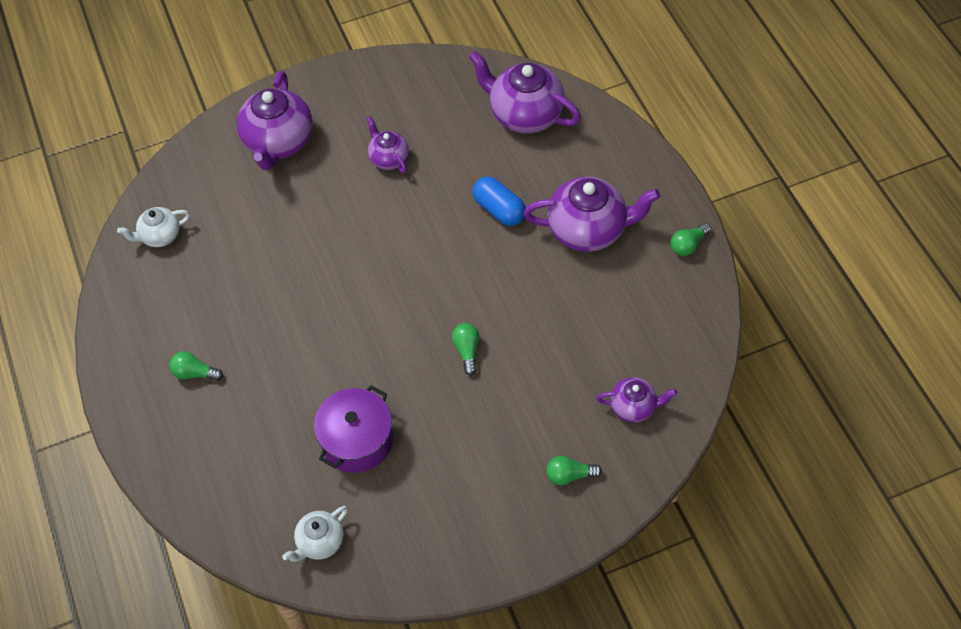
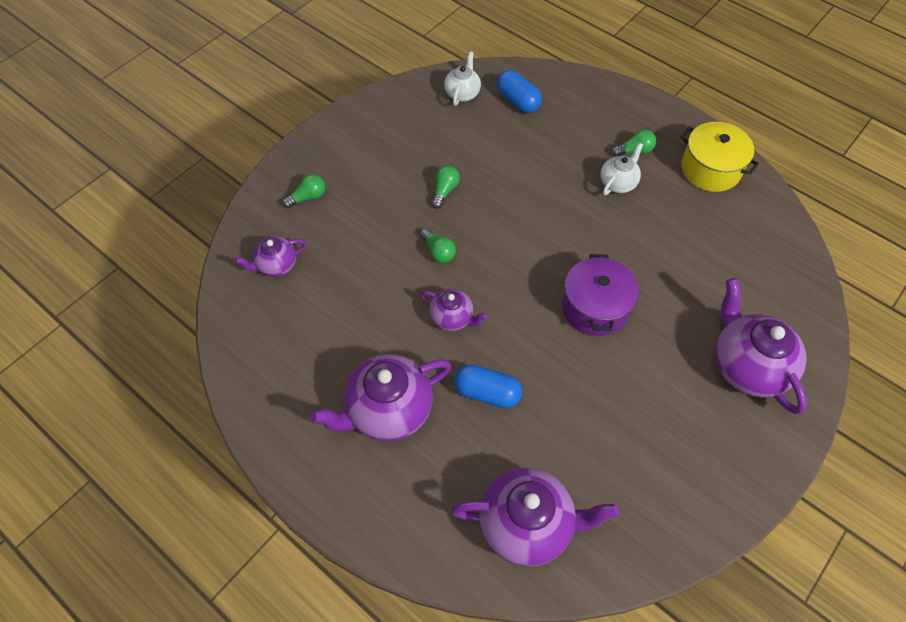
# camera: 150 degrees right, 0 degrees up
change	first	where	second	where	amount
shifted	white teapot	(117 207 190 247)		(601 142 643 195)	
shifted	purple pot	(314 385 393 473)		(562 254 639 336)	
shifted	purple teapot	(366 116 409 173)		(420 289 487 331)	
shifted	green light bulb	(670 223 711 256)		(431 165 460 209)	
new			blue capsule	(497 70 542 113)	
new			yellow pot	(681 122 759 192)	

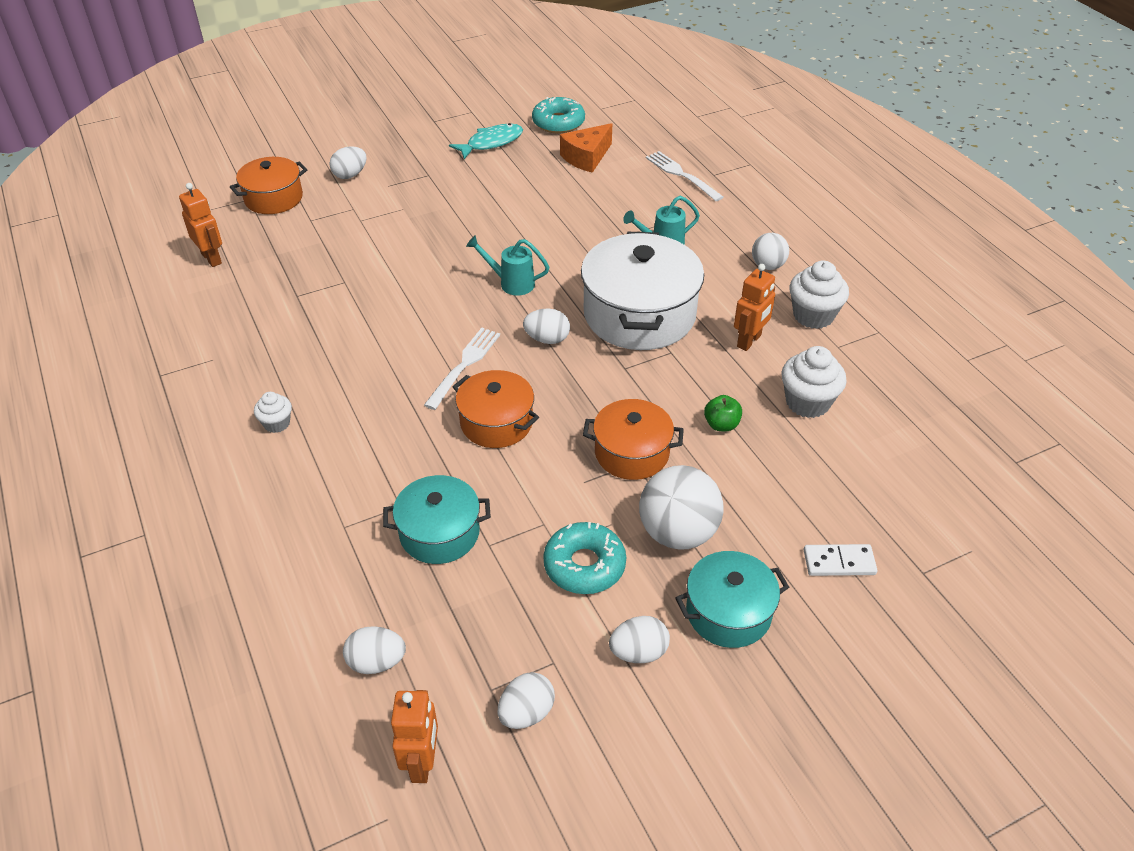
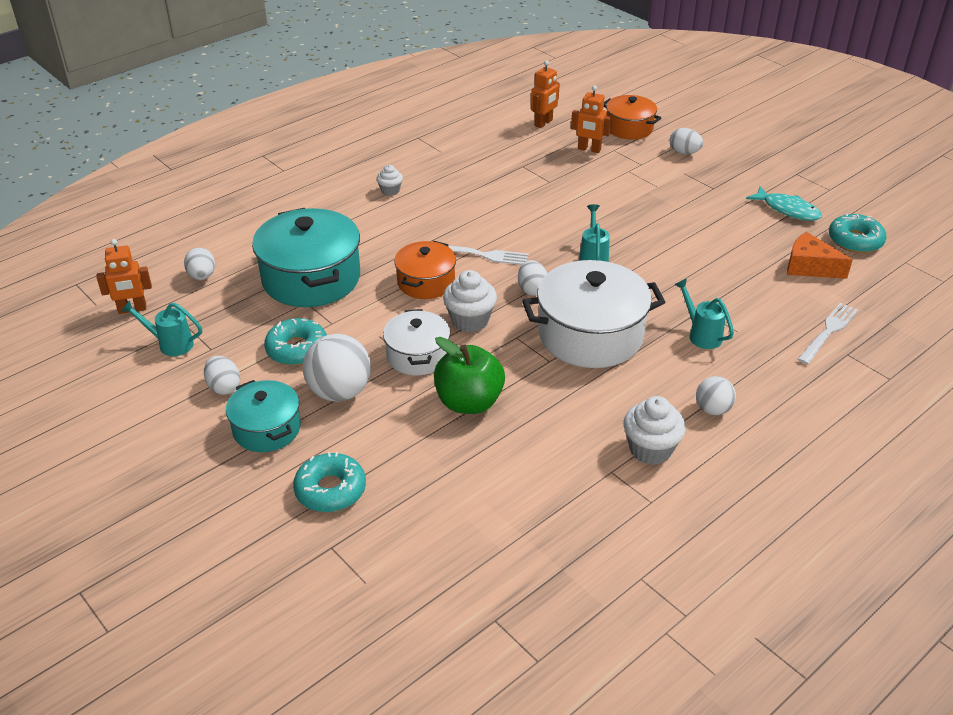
# camera: 75 degrees right, 5 degrees down
change	first	where	second	where	amount
scaled	turquoise pot	(383 475 491 564)		(252 208 360 307)	x1.71
swapped	white egg	(497 672 555 729)	turquoise watering can	(121 300 202 356)	
repainted	orange pot	(583 399 684 480)	white pot	(383 309 450 375)	
scaled	green apple	(704 395 742 431)		(434 337 505 414)	x2.07
shifted	orange robot	(734 264 775 351)		(571 85 612 153)	
shifted	white cupcake	(781 346 847 418)		(443 270 497 332)	
swapped	white domino	(804 544 877 576)	turquoise donut	(293 452 366 512)	

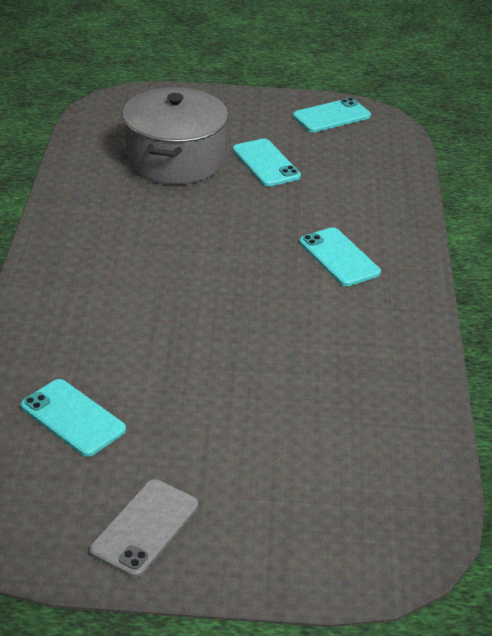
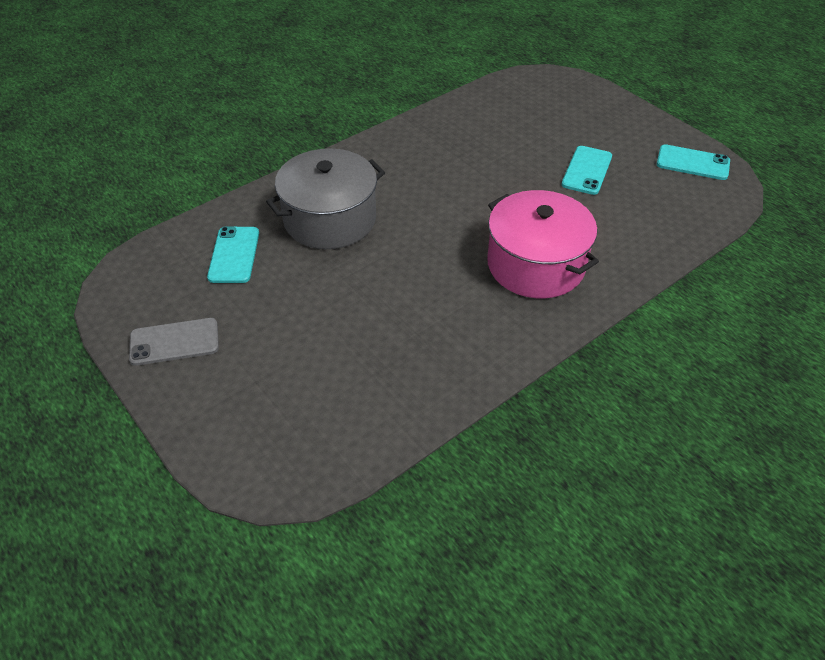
# camera: 50 degrees right, 10 degrees up
change	first	where	second	where	amount
shifted	grey pot	(122 87 228 184)		(266 148 385 249)	
swapped	turquoise phone	(299 227 381 286)	pink pot	(487 190 599 298)	

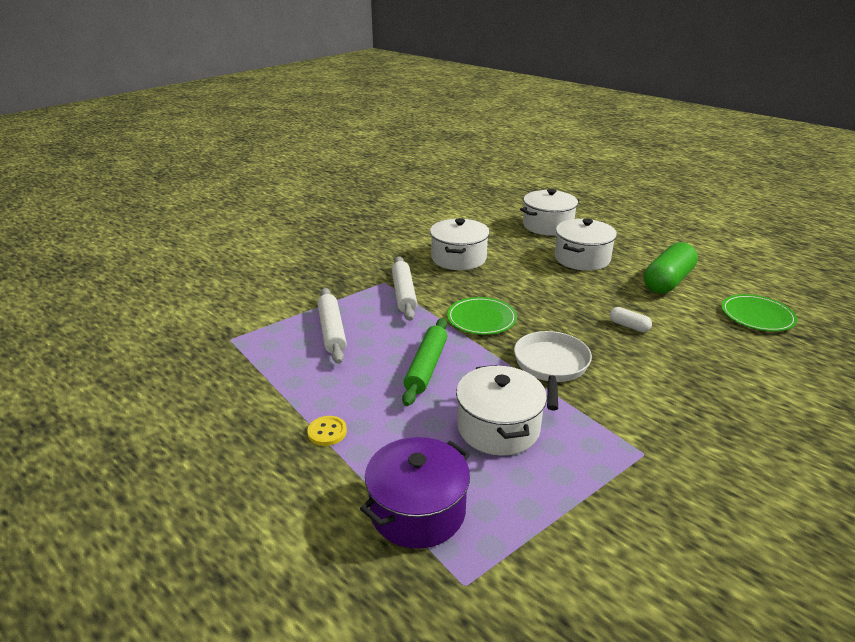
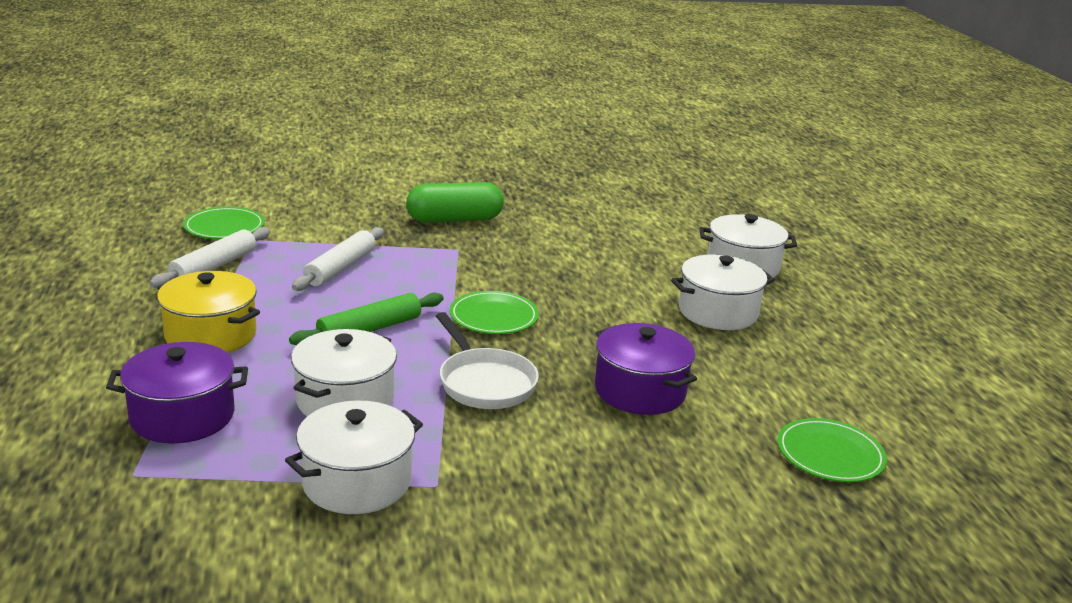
# camera: 35 degrees right, 5 degrees down
change	first	where	second	where	amount
swapped	yellow button	(307 416 347 446)	yellow pot	(157 271 260 353)	
shifted	white rolling pin	(392 256 417 321)		(149 227 270 288)	
shifted	white pot	(430 218 490 270)		(285 401 423 514)	
rotated	white pan	(514 331 592 411)		(436 312 539 409)	105 degrees clockwise
swapped	white capsule	(610 307 652 332)	purple pot	(595 323 697 415)	
shifted	green capsule	(644 242 698 294)		(406 182 504 223)	
new			green plate	(183 207 265 239)	

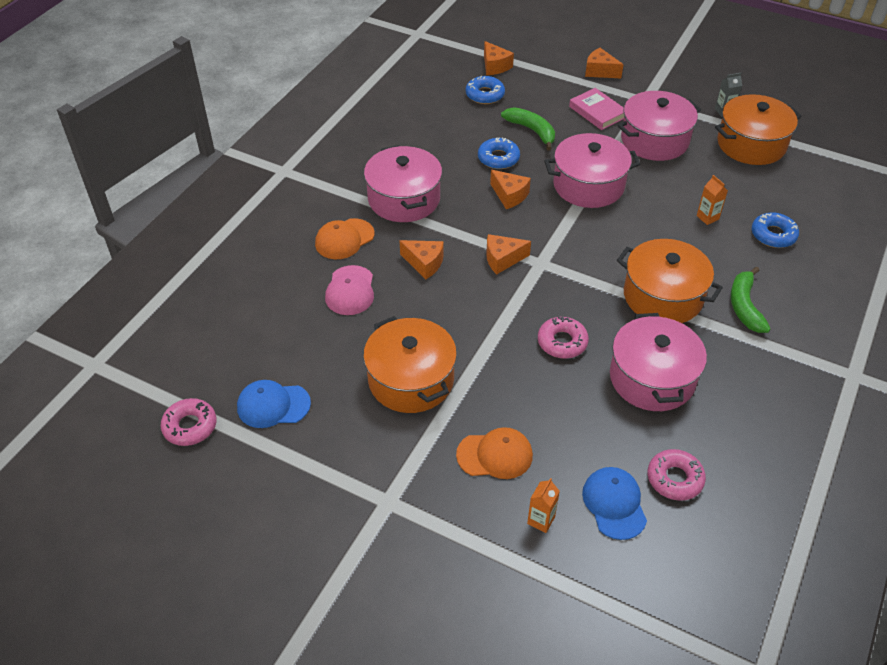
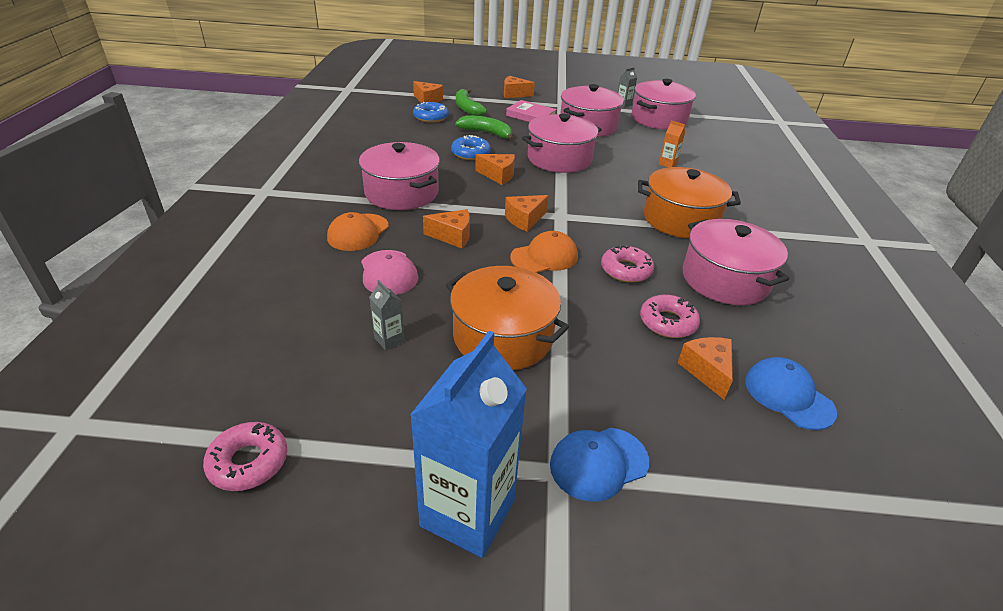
# camera: 25 degrees left, 10 degrees down
change	first	where	second	where	amount
shifted	blue cap	(237 380 311 428)		(550 428 649 502)	
shifted	orange cap	(456 427 533 479)		(510 231 578 273)	
gone	orange carton	(527 478 560 533)			
shifted	pink donut	(648 449 706 501)		(640 295 700 338)	
repainted	orange pot	(715 94 801 165)	pink pot	(631 79 696 129)	
shifted	green banana	(731 266 771 333)		(456 89 487 116)	
gone	blue donut	(752 212 799 248)			
new			grey carton	(369 280 405 350)	
new			blue carton	(410 331 527 558)	
new			orange cheese	(678 337 733 400)	

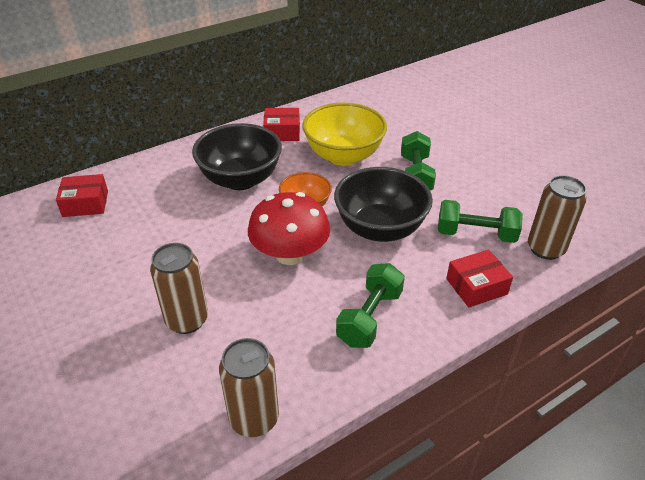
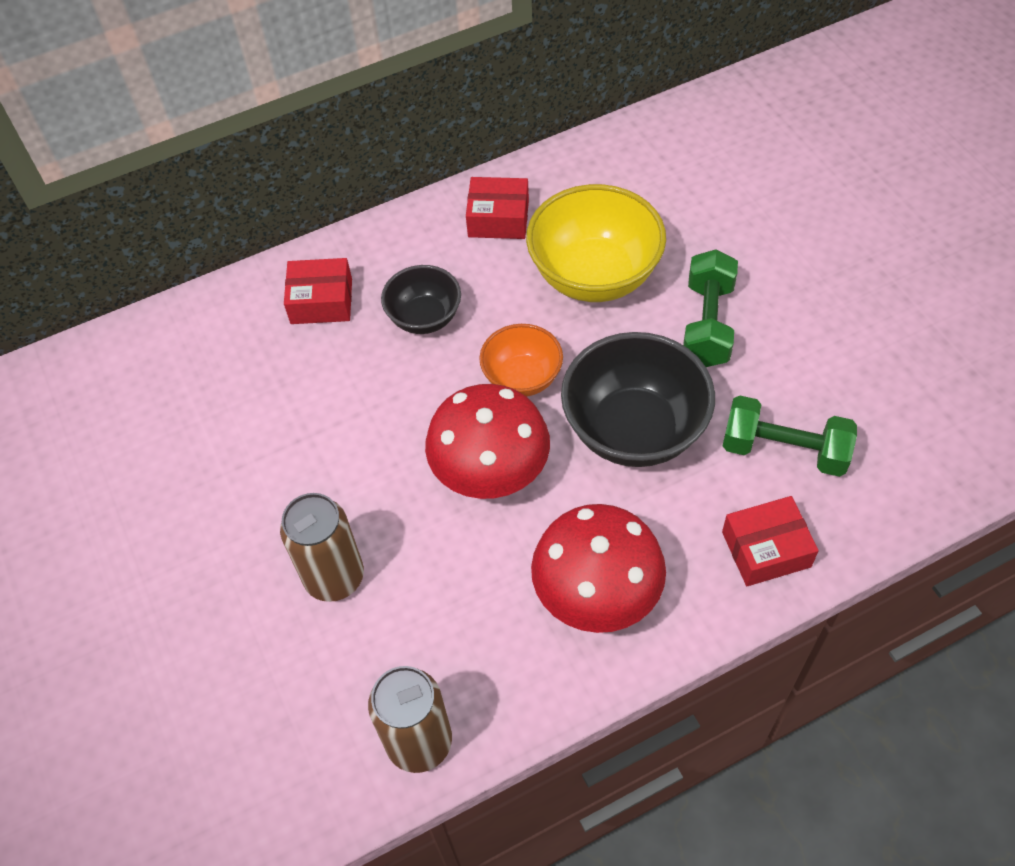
# camera: 10 degrees right, 15 degrees up
change	first	where	second	where	amount
shifted	red box	(56 174 108 217)		(284 258 352 324)	
scaled	black bowl	(192 123 282 190)		(381 265 461 334)	x0.58
swapped	green dumbbell	(336 263 405 348)	red mushroom	(531 504 666 633)	
gone	brown can	(528 175 587 260)			

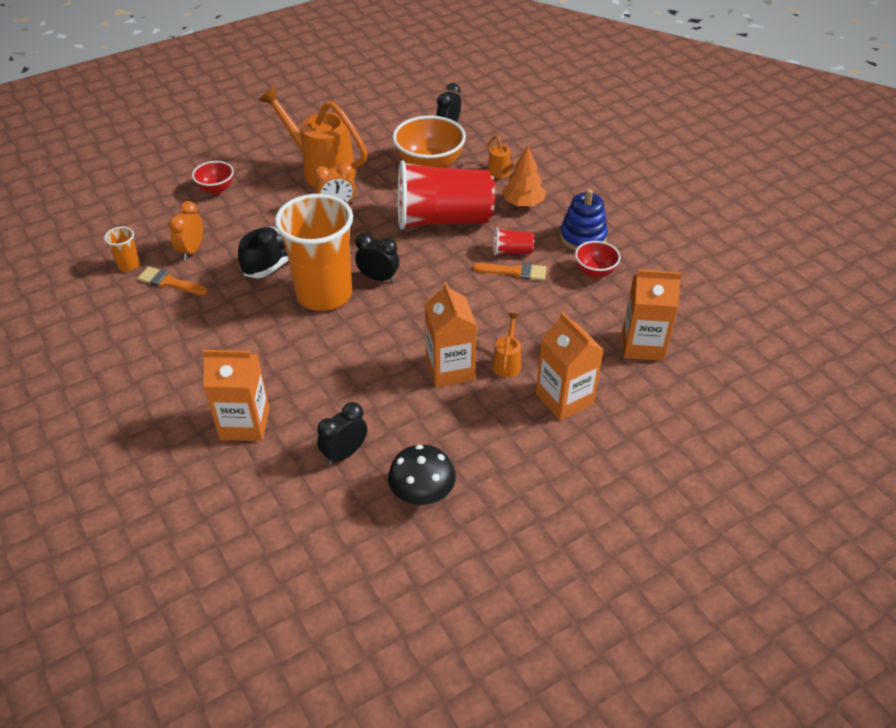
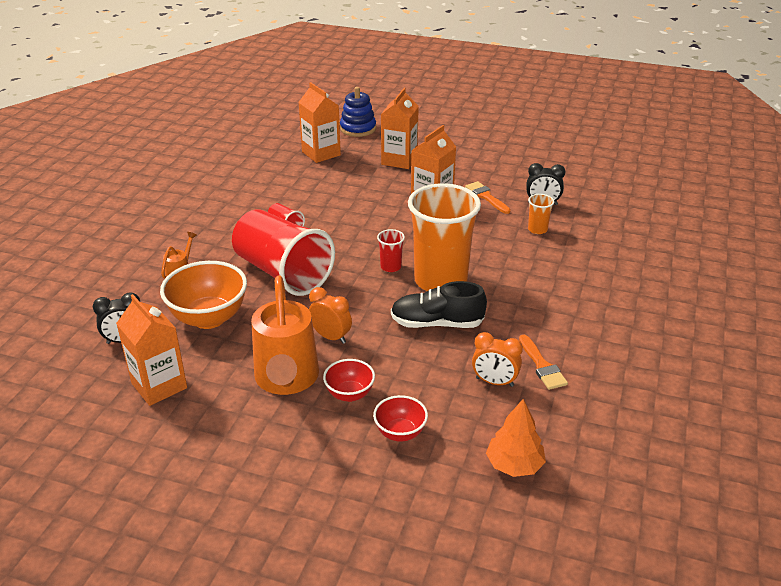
# camera: 130 degrees left, 10 degrees down
change	first	where	second	where	amount
shifted	orange cup	(104 226 140 271)		(528 194 554 234)	
rotated	orange clock	(168 201 203 260)		(472 332 523 387)	45 degrees clockwise
shifted	orange carton	(203 350 270 441)		(116 294 187 406)	
swapped	black clock	(355 233 399 283)	red cup	(377 229 405 272)	
gone	black mushroom	(388 445 456 505)			
shifted	orange brush	(473 263 547 281)		(465 181 511 214)	
gone	orange watering can	(492 313 521 378)			
shifted	orange tree	(502 146 546 206)		(486 399 546 477)	
shifted	blue stacking toy	(560 189 608 250)		(340 87 376 137)	
shifted	red bowl	(575 241 620 278)		(323 359 375 402)	

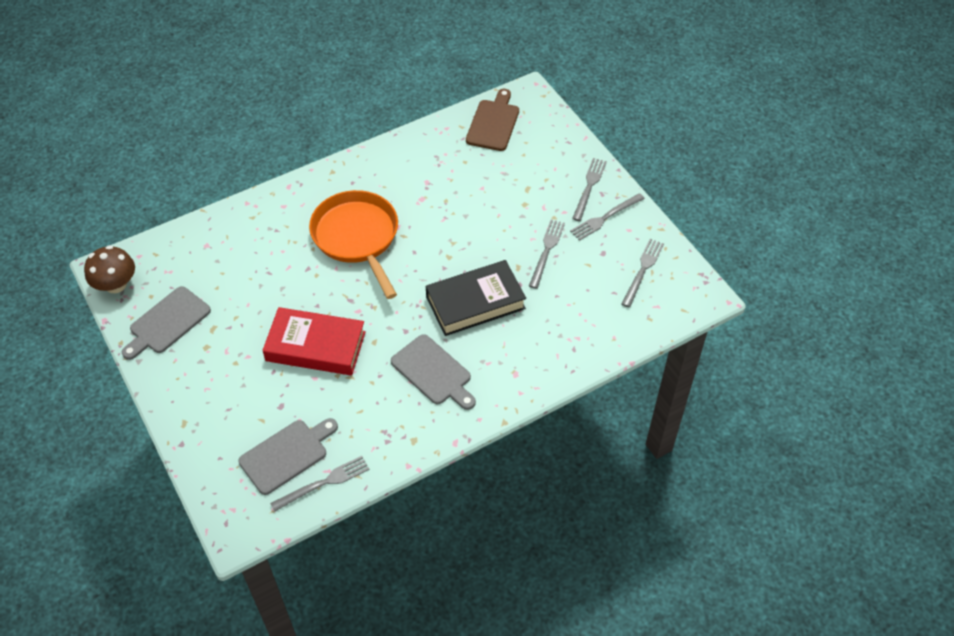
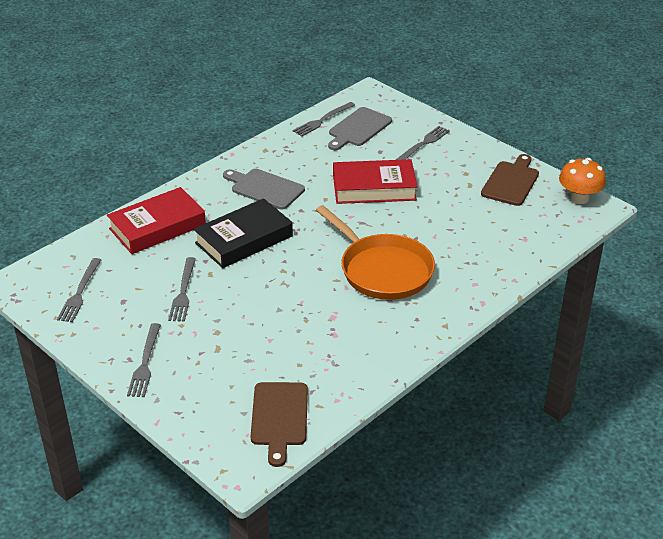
# camera: 165 degrees right, 15 degrees down
change	first	where	second	where	amount
repainted	brown mushroom	(84 245 135 293)	orange mushroom	(559 158 606 204)	
repainted	grey cutting board	(122 286 211 360)	brown cutting board	(481 154 539 206)	
shifted	grey fork	(570 193 645 241)		(396 126 450 160)	
new			red book	(107 187 206 254)	

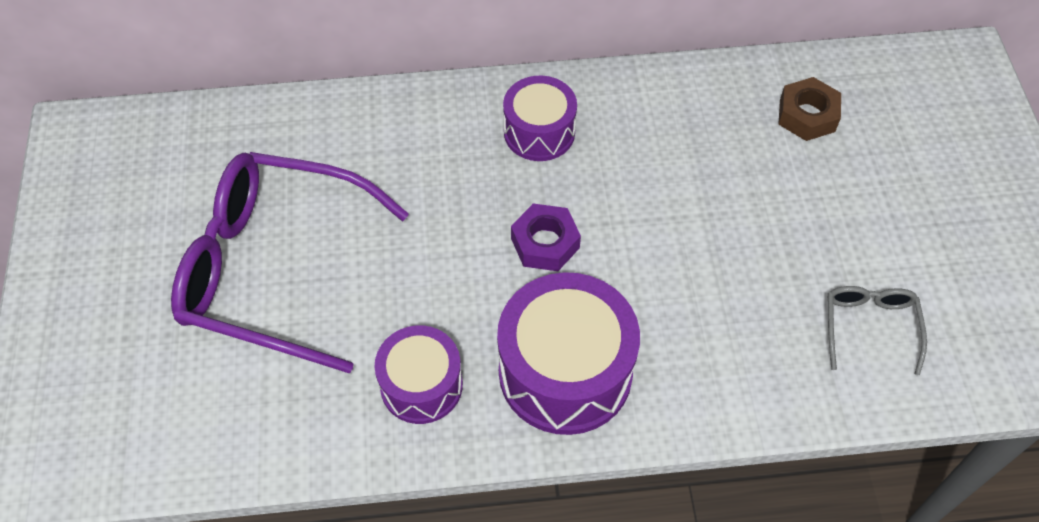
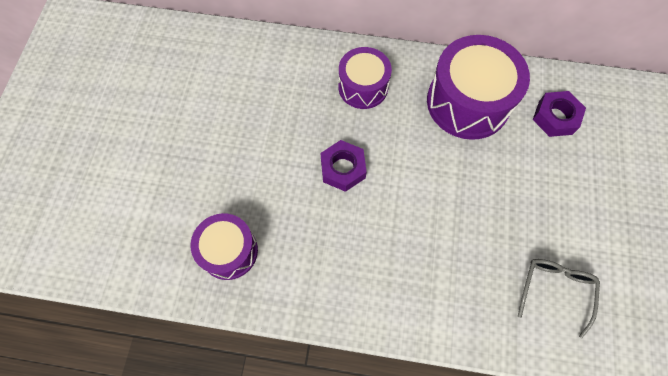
# camera: 15 degrees right, 10 degrees up
change	first	where	second	where	amount
gone	purple glasses	(171 152 409 373)			
shifted	purple drum	(497 272 640 435)		(427 35 530 140)	
repainted	brown nut	(778 77 841 141)	purple nut	(533 91 586 137)	

